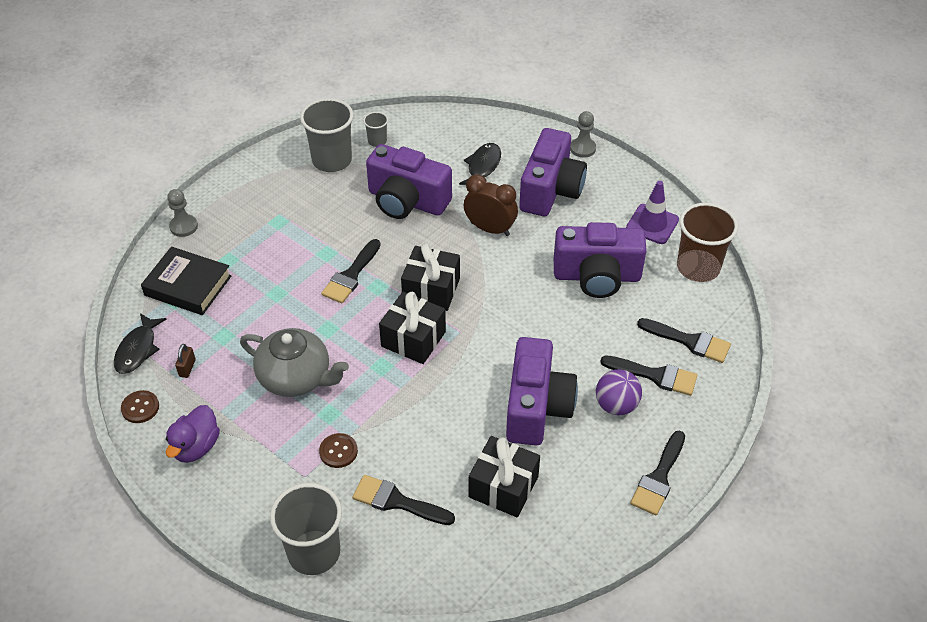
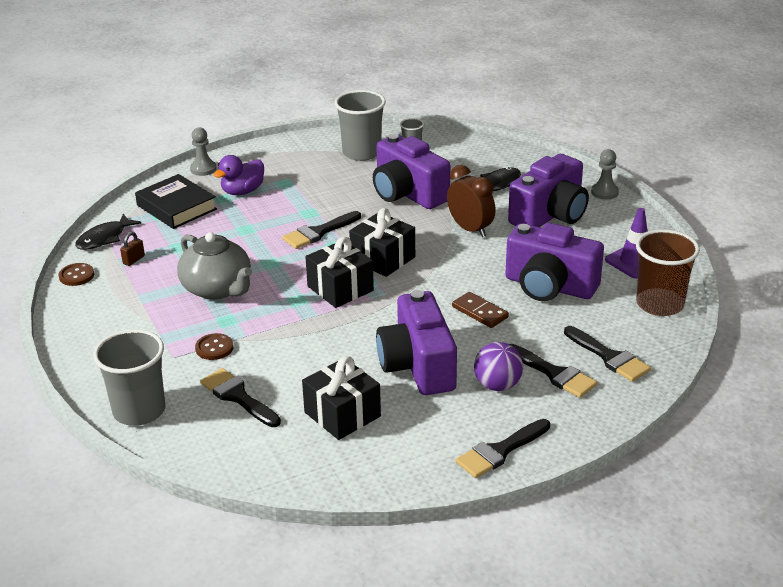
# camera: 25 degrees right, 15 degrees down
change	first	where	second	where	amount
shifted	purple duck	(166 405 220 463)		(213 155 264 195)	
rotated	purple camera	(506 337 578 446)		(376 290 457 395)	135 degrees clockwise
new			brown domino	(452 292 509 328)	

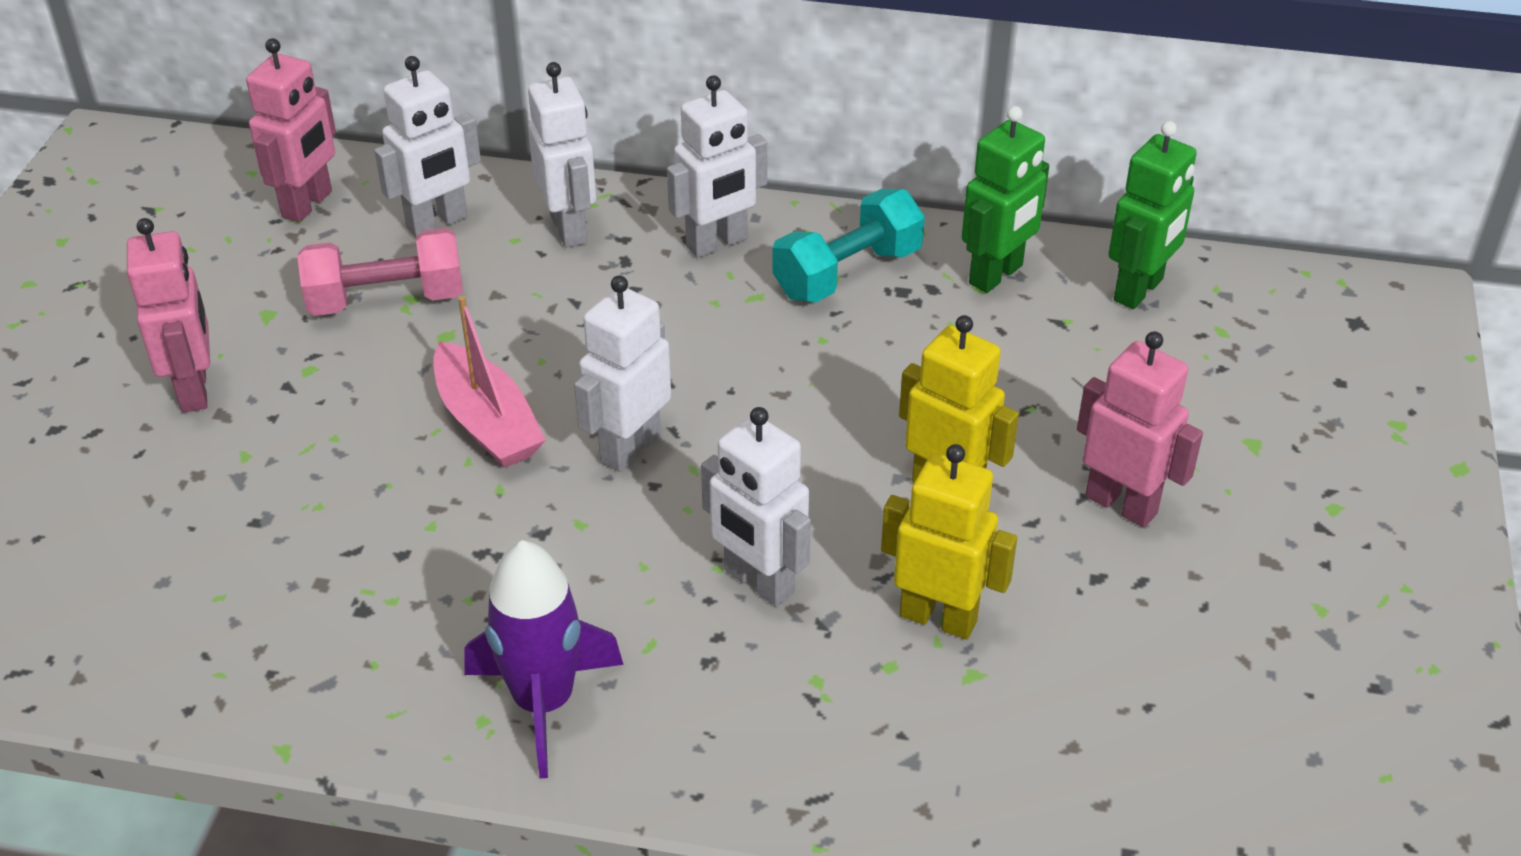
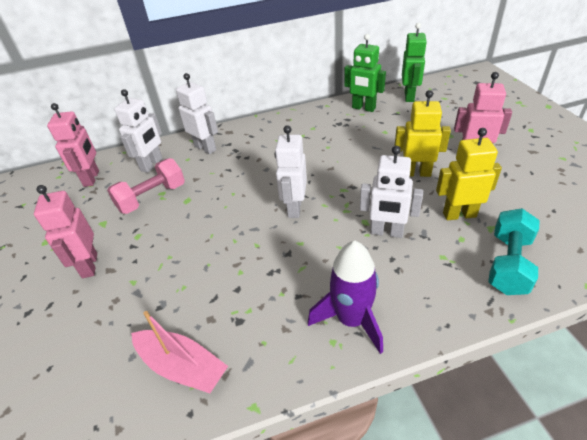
# camera: 25 degrees left, 0 degrees up
change	first	where	second	where	amount
rotated	pink robot	(127 218 210 413)		(34 185 97 278)	150 degrees counterclockwise
shifted	pink boat	(433 296 546 468)		(131 311 228 393)	
gone	white robot	(667 75 767 258)			
shifted	turquoise dumbbell	(772 189 925 303)		(488 208 539 295)	
rotated	green robot	(962 106 1049 293)		(344 34 386 112)	105 degrees clockwise

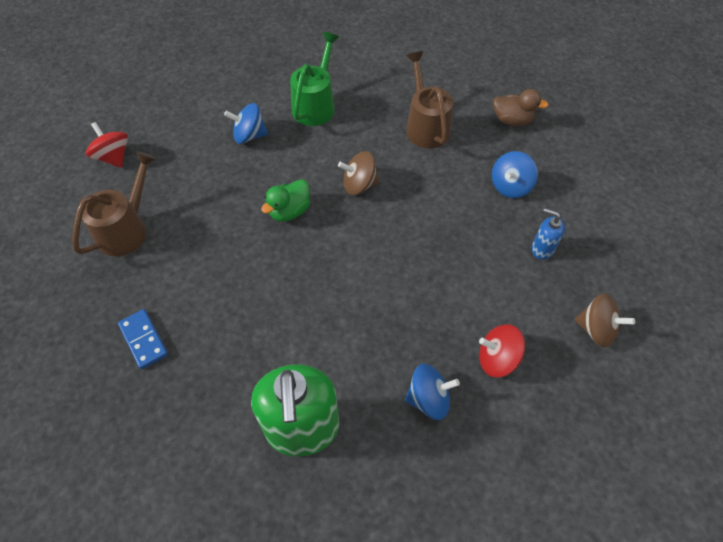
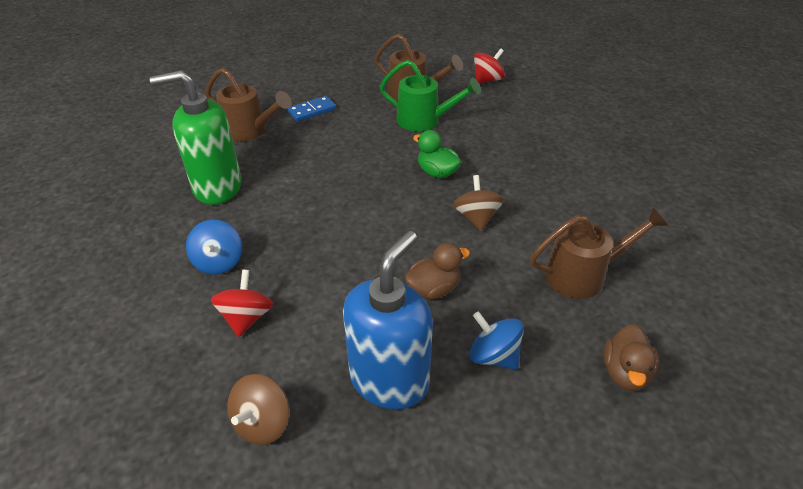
# camera: 90 degrees right, 15 degrees down
change	first	where	second	where	amount
gone	blue spinning top	(224 103 268 144)			
shifted	green watering can	(290 32 339 126)		(380 60 481 131)	
scaled	blue soap dispenser	(532 208 565 260)		(343 231 433 409)	x2.20
new			brown watering can	(206 68 292 141)	
new			brown duck	(404 243 470 299)	

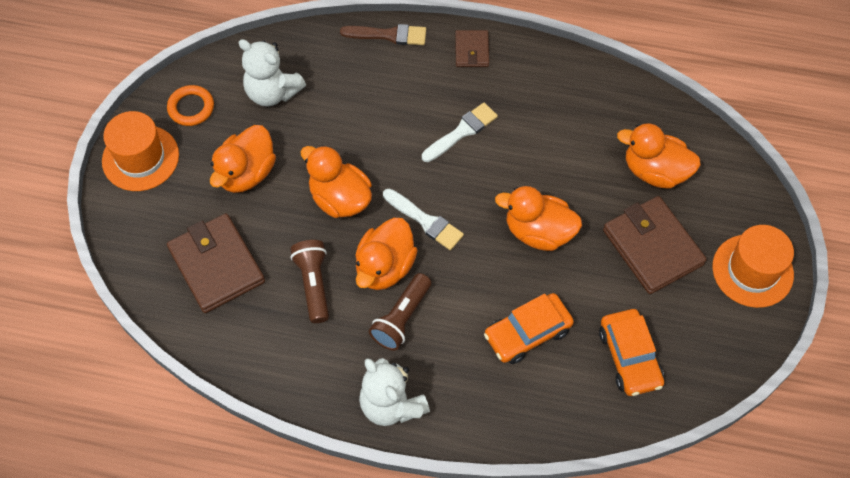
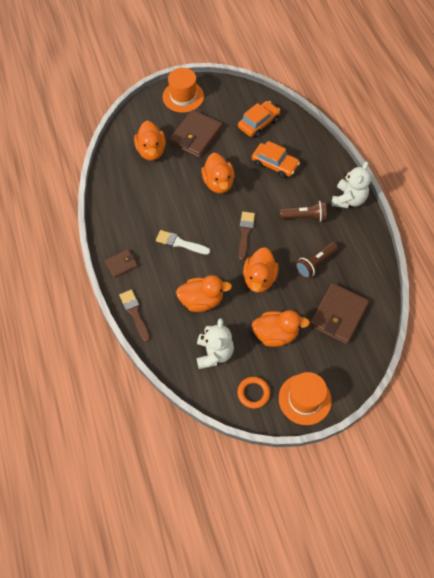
# camera: 120 degrees left, 0 degrees up
change	first	where	second	where	amount
shifted	orange duck	(355 218 418 290)		(176 275 232 312)	
repainted	white brush	(383 189 464 250)	brown brush	(238 212 255 261)	

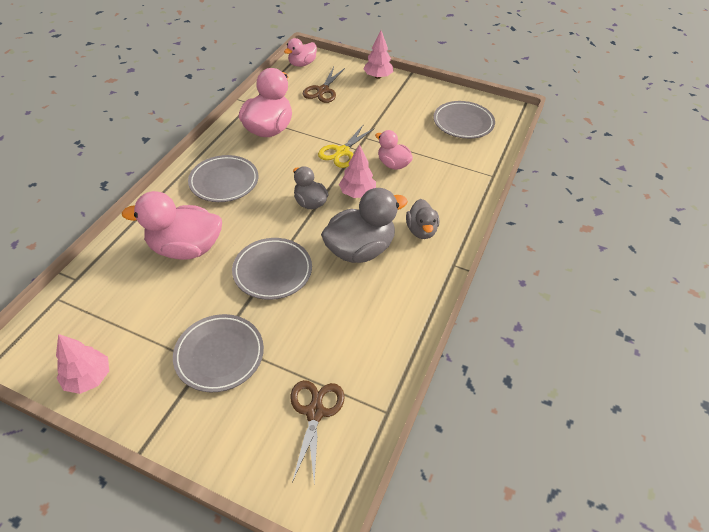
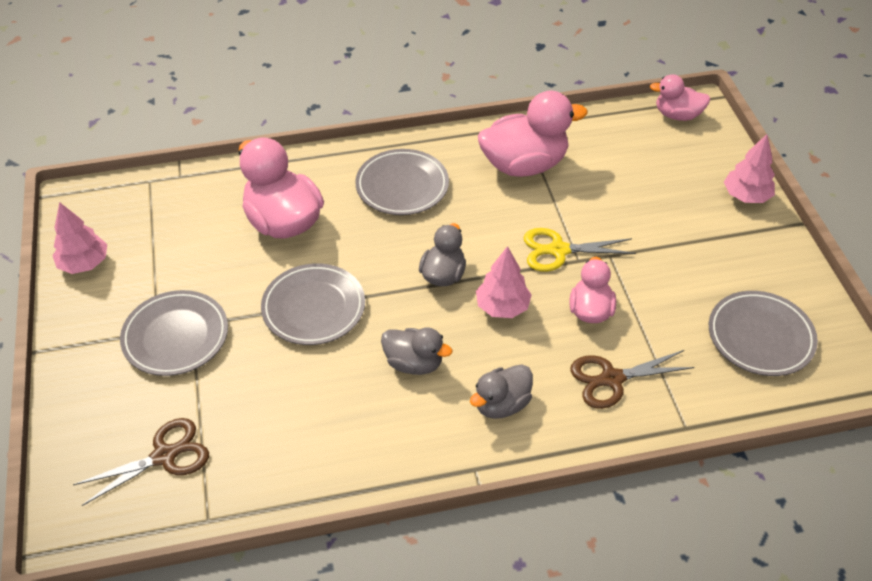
# camera: 55 degrees right, 0 degrees up
change	first	where	second	where	amount
shifted	brown scissors	(303 67 345 103)		(570 350 695 409)	
scaled	grey duck	(321 188 408 263)		(381 327 452 375)	x0.58

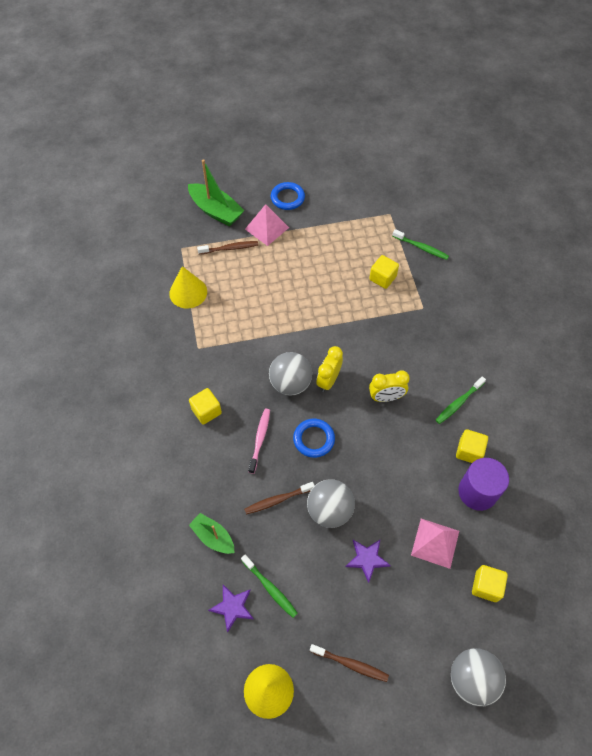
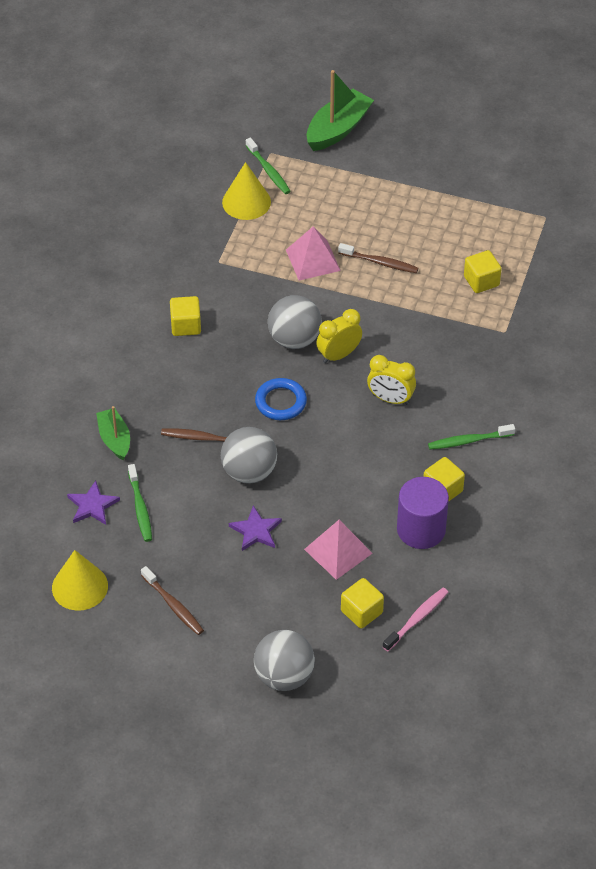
# camera: 30 degrees right, 10 degrees down
change	first	where	second	where	amount
rotated	green boat	(188 159 245 226)		(307 70 374 151)	120 degrees counterclockwise
shifted	brown toothbrush	(197 241 258 254)		(338 243 418 273)	
shifted	pink pyramid	(245 204 289 246)		(286 226 341 281)	
shifted	pink toothbrush	(248 409 270 474)		(382 588 448 651)	
gone	blue ring	(271 182 305 210)			
shifted	green toothbrush	(392 229 449 260)		(245 138 291 194)	

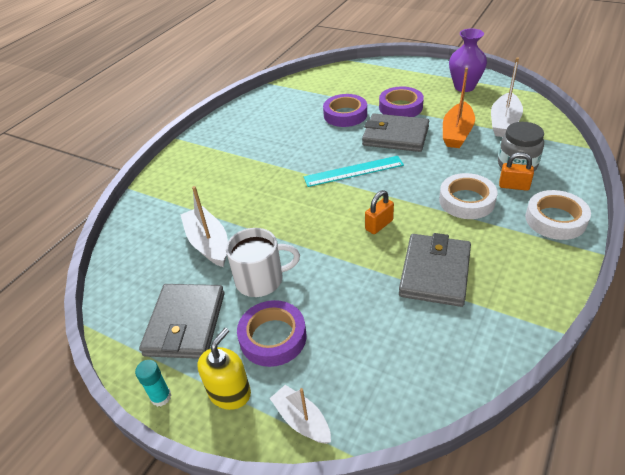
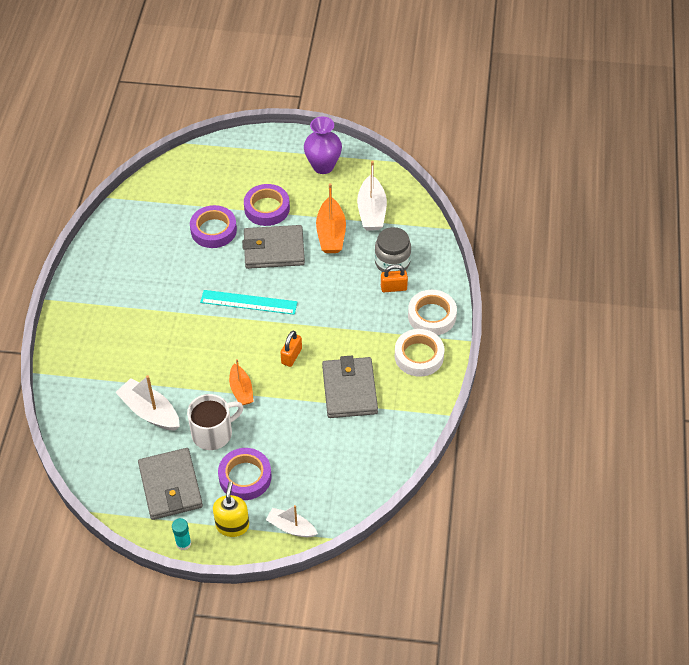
# camera: 25 degrees left, 10 degrees up
change	first	where	second	where	amount
rotated	turquoise ruler	(304 156 404 187)		(200 290 298 315)	45 degrees clockwise
shifted	white tape	(439 173 498 219)		(395 329 444 377)	
new			orange boat	(229 359 254 405)	

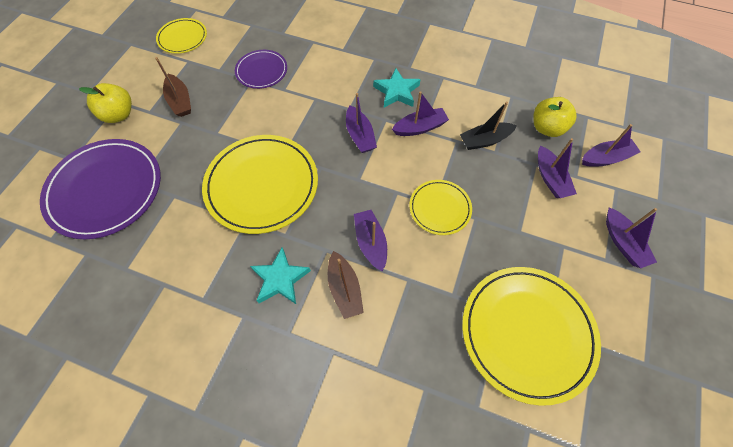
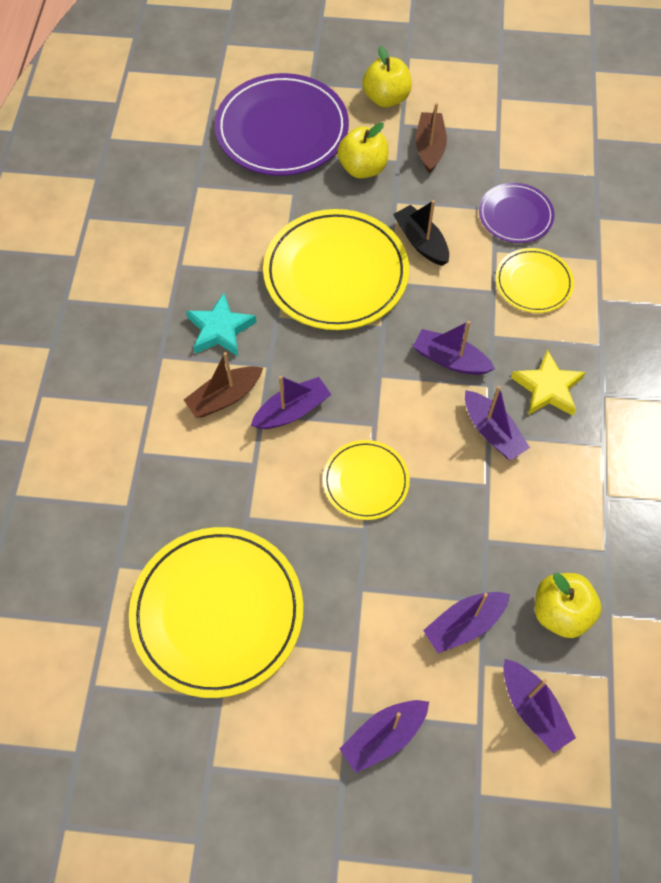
# camera: 75 degrees right, 0 degrees up
change	first	where	second	where	amount
rotated	brown boat	(155 57 191 117)		(416 103 447 173)	135 degrees clockwise
shifted	yellow plate	(156 18 207 54)		(495 248 574 313)	
rotated	purple boat	(346 93 377 153)		(413 321 495 375)	60 degrees clockwise
repainted	turquoise star	(373 68 421 108)	yellow star	(511 349 586 416)	
shifted	black boat	(460 102 517 150)		(393 200 449 266)	
new			yellow apple	(337 122 389 178)	

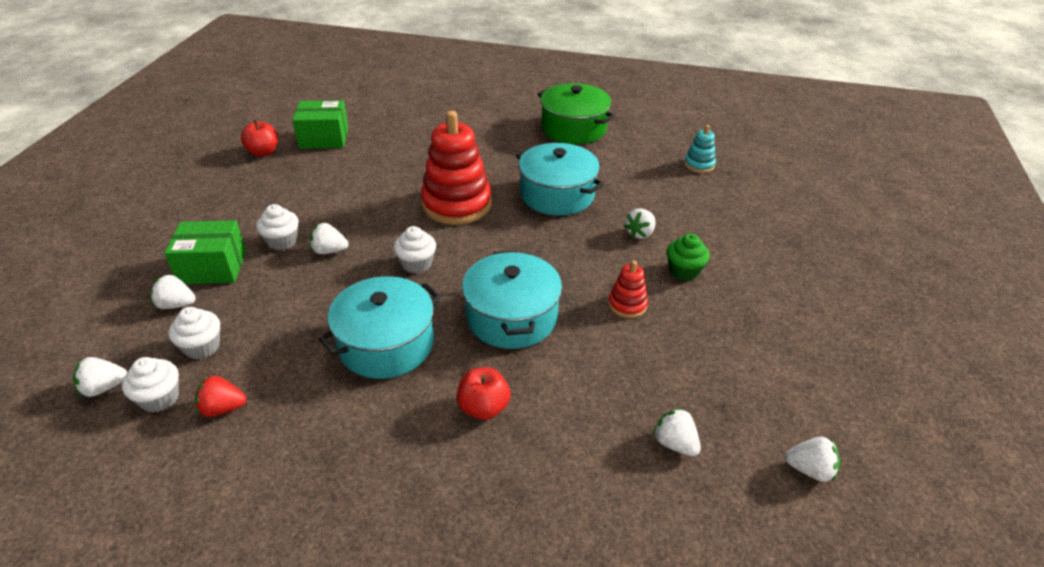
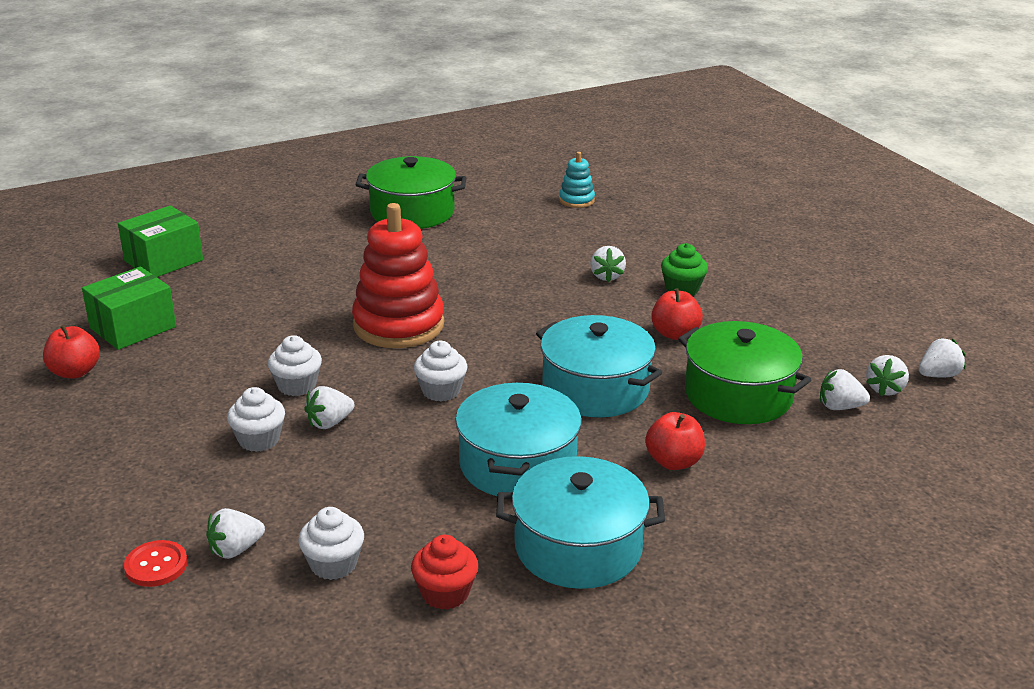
# camera: 40 degrees left, 10 degrees down
change	first	where	second	where	amount
shifted	white strawberry	(73 357 127 397)		(866 355 909 396)	
shifted	white cupcake	(122 357 179 412)		(268 335 322 396)	
shifted	green box	(164 220 246 284)		(118 206 203 277)	
swapped	red strawberry	(195 375 246 417)	red cupcake	(411 535 478 610)	
shifted	turquoise pot	(516 143 604 216)		(496 456 665 589)	
swapped	red stacking toy	(608 261 648 318)	red apple	(651 288 703 340)	
new			red button	(124 540 188 587)	
new			green pot	(678 321 811 424)	

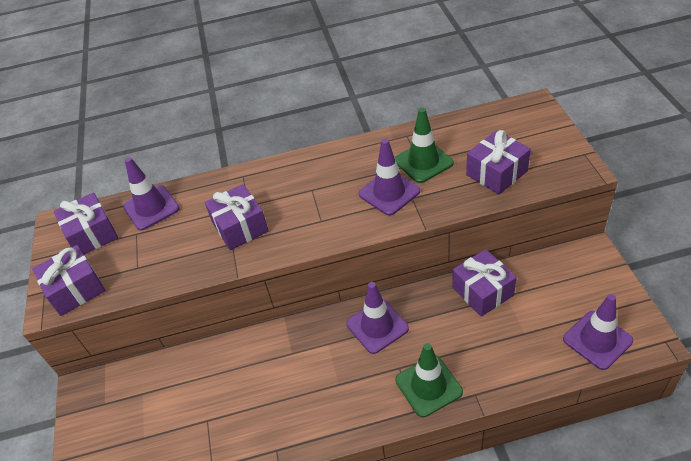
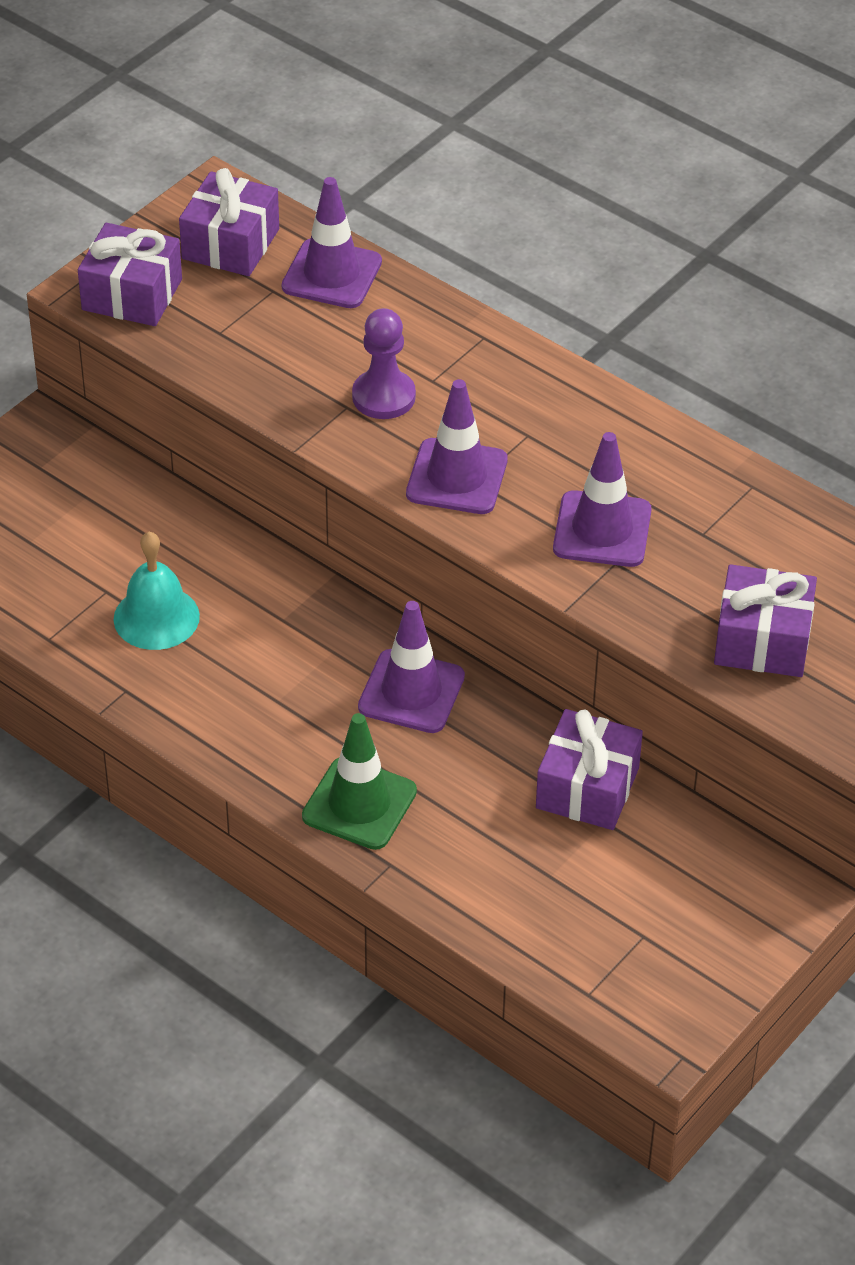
# camera: 45 degrees right, 0 degrees up
change	first	where	second	where	amount
swapped	purple gift	(205 184 269 250)	purple pawn	(352 308 416 419)	
gone	green traffic cone	(395 108 454 183)			
shifted	purple traffic cone	(563 294 633 370)		(406 379 508 514)	
new			turquoise bell	(114 532 200 650)	

